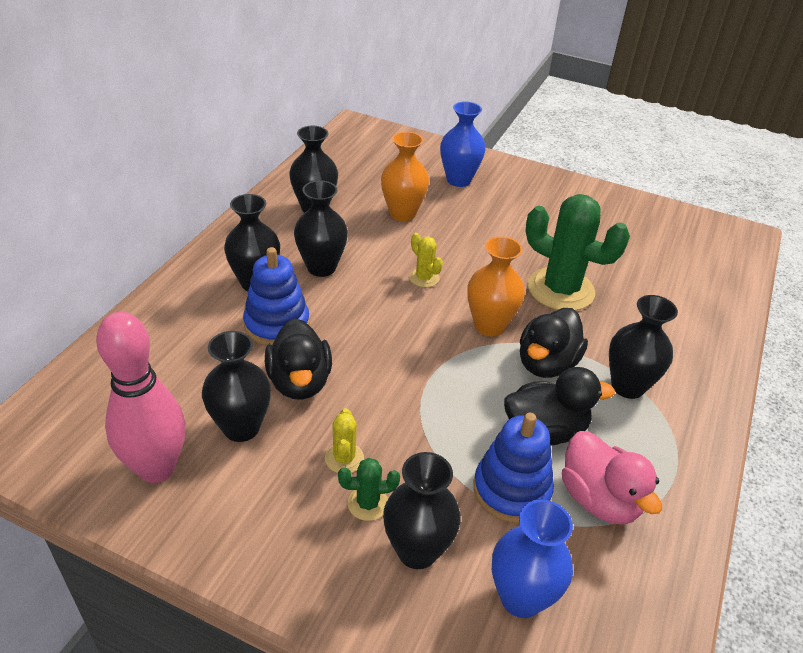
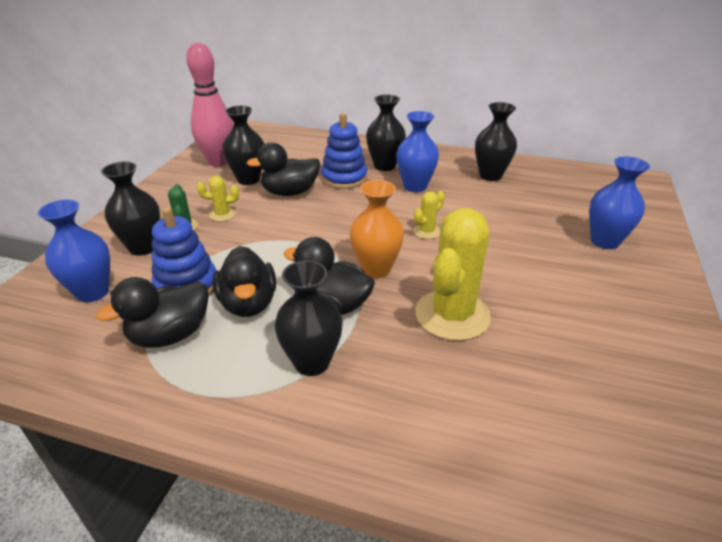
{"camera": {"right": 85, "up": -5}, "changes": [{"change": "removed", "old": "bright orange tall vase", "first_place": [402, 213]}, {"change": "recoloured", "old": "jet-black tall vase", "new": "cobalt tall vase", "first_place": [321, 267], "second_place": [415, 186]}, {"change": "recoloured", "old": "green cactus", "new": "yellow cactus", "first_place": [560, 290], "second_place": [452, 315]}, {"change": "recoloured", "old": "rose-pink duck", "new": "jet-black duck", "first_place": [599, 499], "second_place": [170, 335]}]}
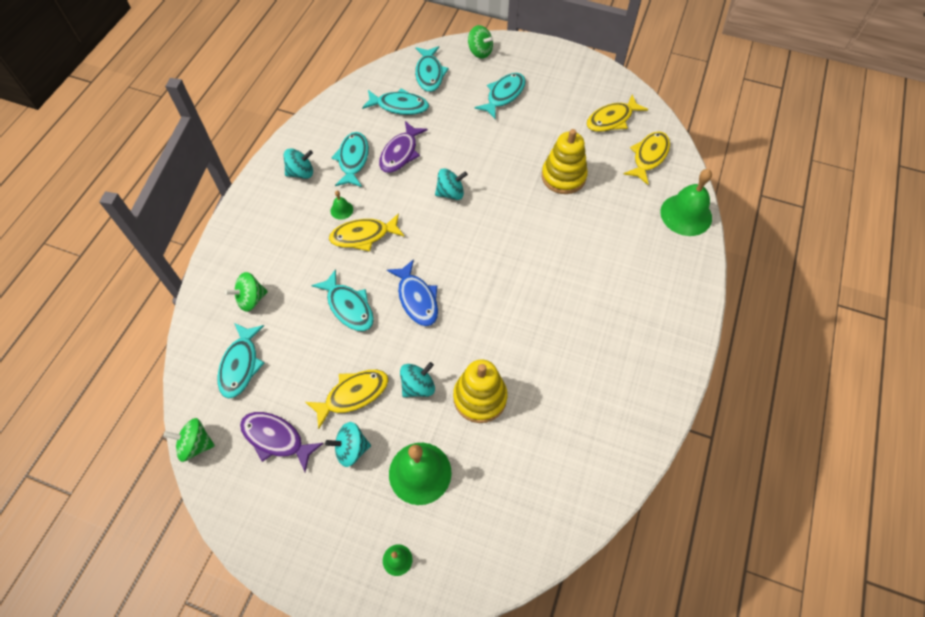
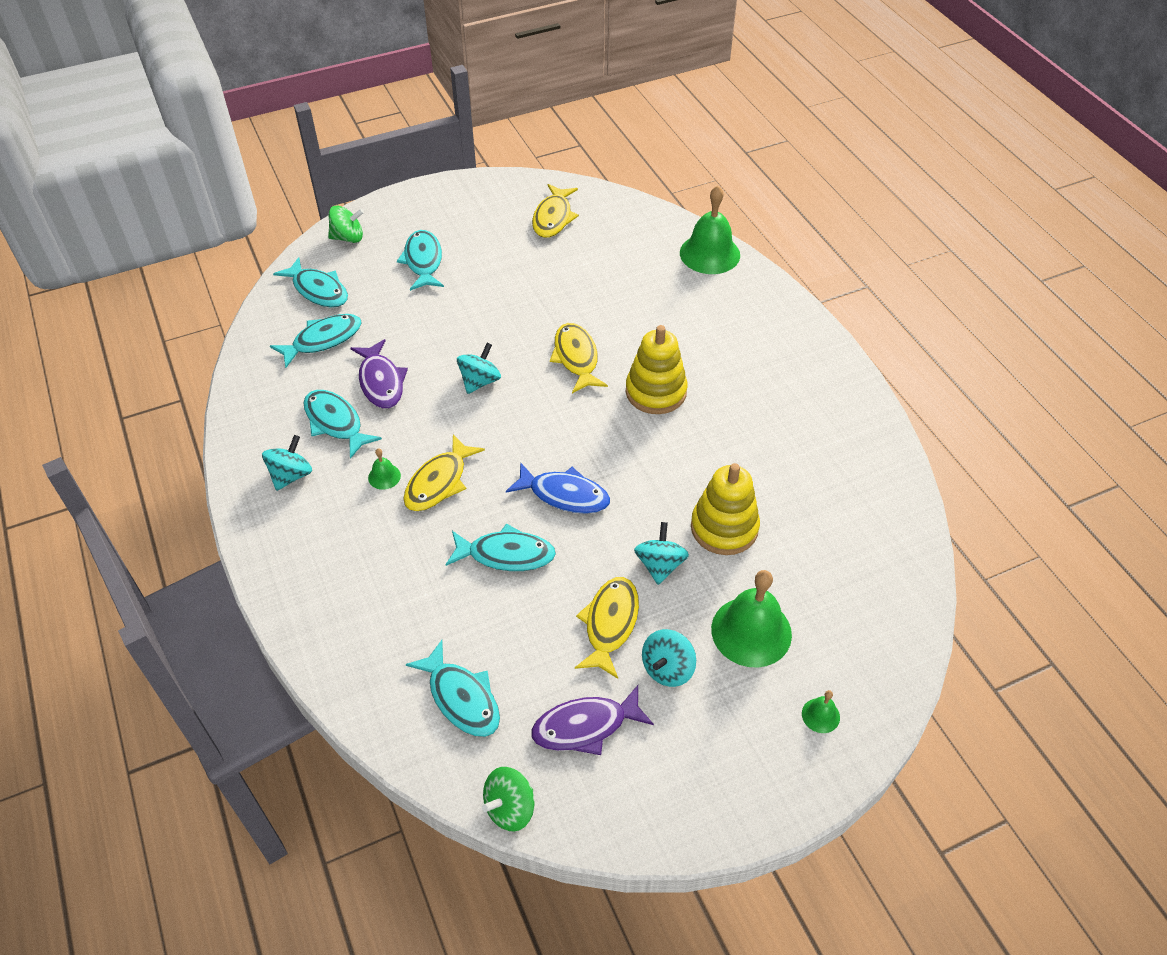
{"camera": {"right": -45, "up": -10}, "changes": [{"change": "moved", "old": "yellow stacking toy", "first_place": [563, 177], "second_place": [656, 392]}, {"change": "moved", "old": "yellow fish figure", "first_place": [649, 157], "second_place": [576, 358]}, {"change": "removed", "old": "green toy top", "first_place": [251, 299]}]}
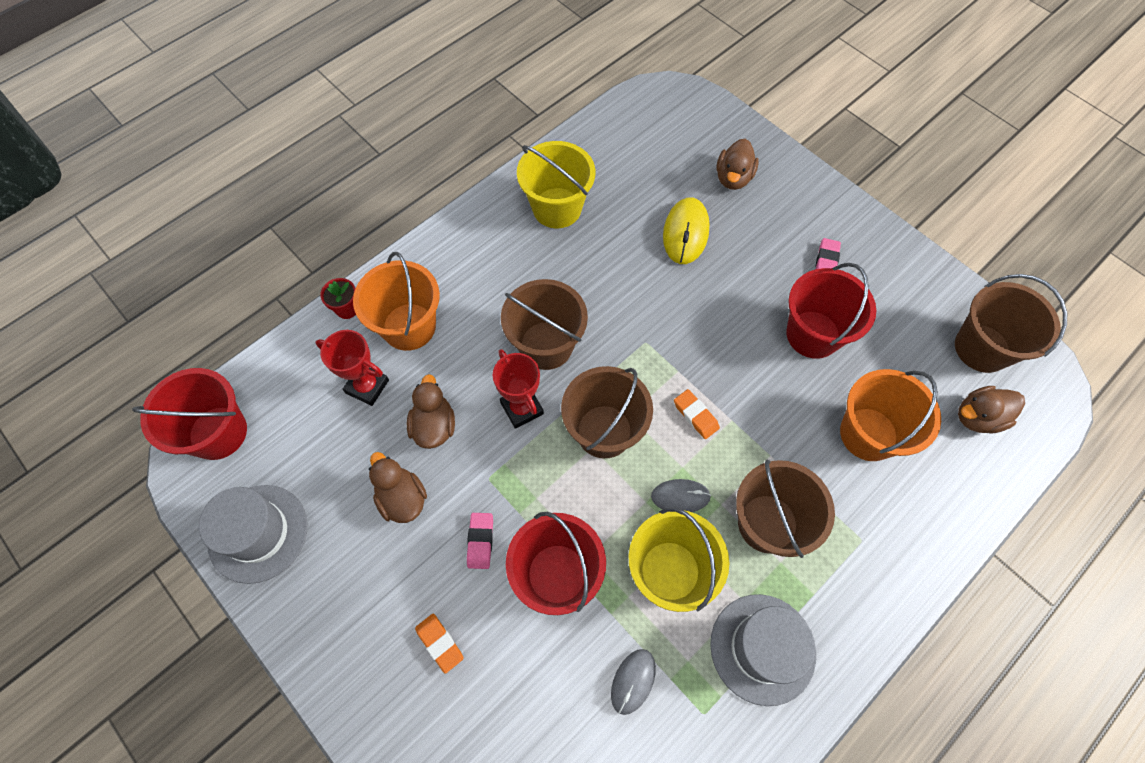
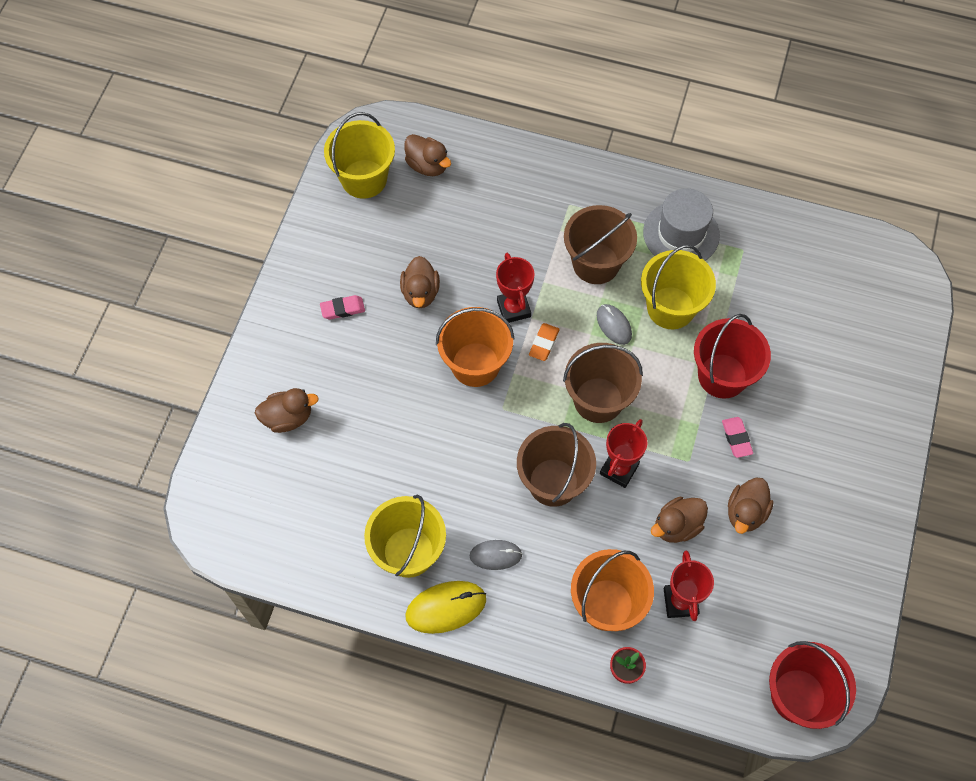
{"camera": {"right": -120, "up": 0}, "changes": [{"change": "moved", "old": "yellow PC mouse", "first_place": [685, 233], "second_place": [446, 607]}, {"change": "replaced", "old": "red pail", "new": "brown duck", "first_place": [813, 334], "second_place": [420, 293]}, {"change": "recoloured", "old": "brown pail", "new": "yellow pail", "first_place": [982, 348], "second_place": [364, 179]}, {"change": "moved", "old": "bright orange pail", "first_place": [868, 434], "second_place": [475, 364]}, {"change": "removed", "old": "grey hat", "first_place": [258, 533]}, {"change": "turned", "old": "rose-pink eraser", "first_place": [480, 541], "second_place": [736, 438], "degrees": -75}, {"change": "removed", "old": "bright orange eraser", "first_place": [439, 643]}, {"change": "moved", "old": "grey PC mouse", "first_place": [633, 681], "second_place": [495, 555]}, {"change": "added", "new": "red trophy", "second_place": [513, 308]}]}
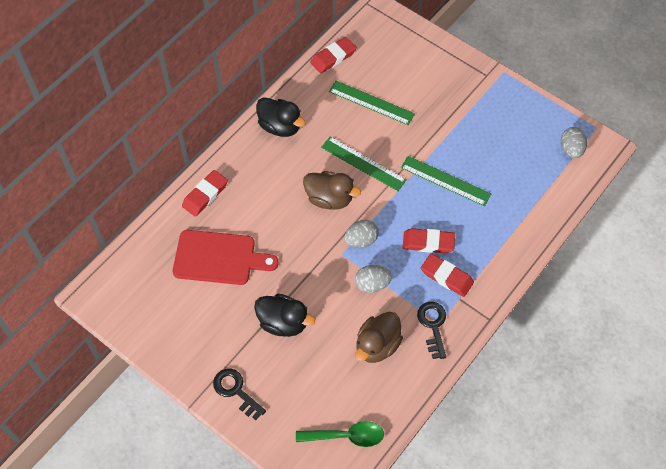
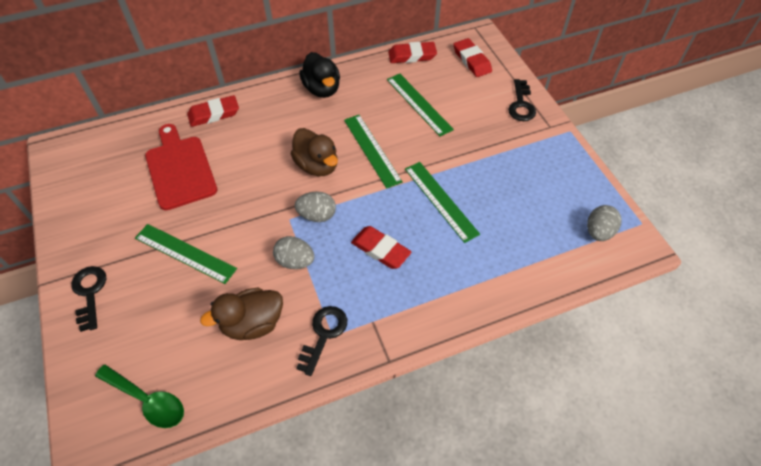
{"camera": {"right": 30, "up": -5}, "changes": [{"change": "turned", "old": "red bread board", "first_place": [219, 258], "second_place": [180, 169], "degrees": -150}, {"change": "moved", "old": "red eraser", "first_place": [446, 277], "second_place": [472, 60]}, {"change": "replaced", "old": "jet-black duck", "new": "green straightedge", "first_place": [283, 322], "second_place": [185, 253]}, {"change": "added", "new": "jet-black latchkey", "second_place": [521, 104]}]}
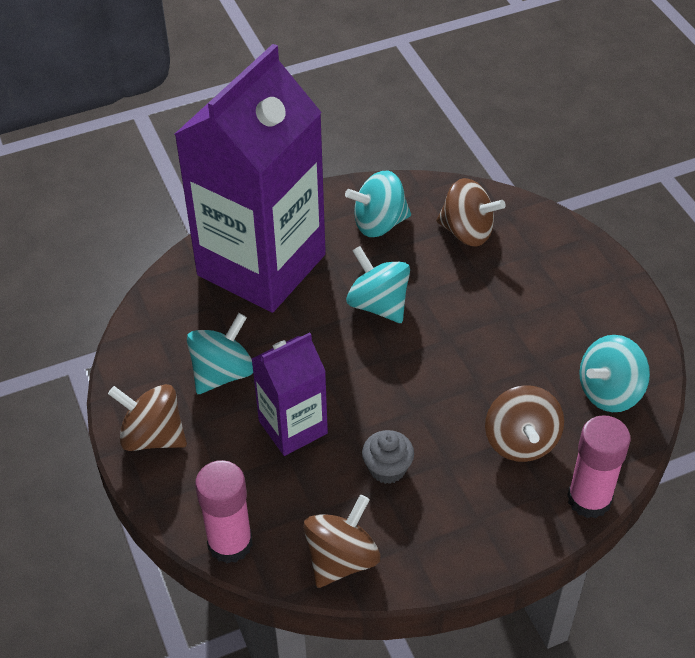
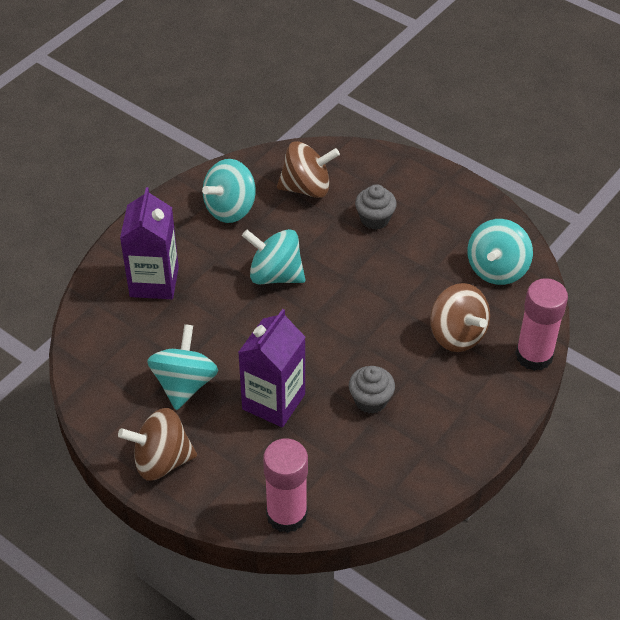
{"camera": {"right": -30, "up": 0}, "changes": [{"change": "resized", "old": "violet milk carton", "first_place": [261, 265], "second_place": [154, 282], "factor": 0.49}, {"change": "removed", "old": "brown toy top", "first_place": [341, 559]}, {"change": "added", "new": "grey muffin", "second_place": [374, 219]}]}
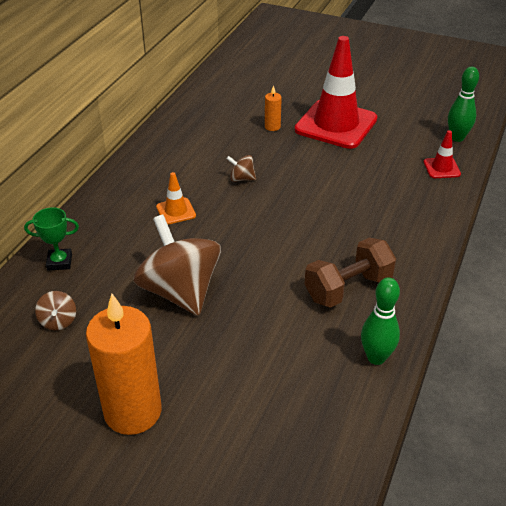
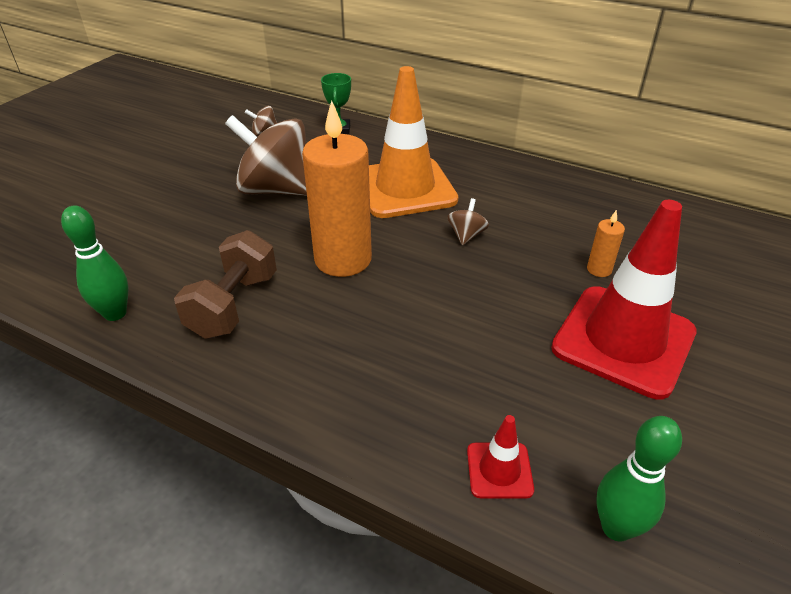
{"camera": {"right": 95, "up": 0}, "changes": [{"change": "resized", "old": "bright orange traffic cone", "first_place": [176, 211], "second_place": [405, 188], "factor": 2.31}, {"change": "turned", "old": "brown toy top", "first_place": [180, 291], "second_place": [276, 190], "degrees": -135}, {"change": "turned", "old": "brown dumbbell", "first_place": [348, 288], "second_place": [233, 305], "degrees": 45}, {"change": "moved", "old": "bright orange candle", "first_place": [133, 411], "second_place": [343, 259]}]}
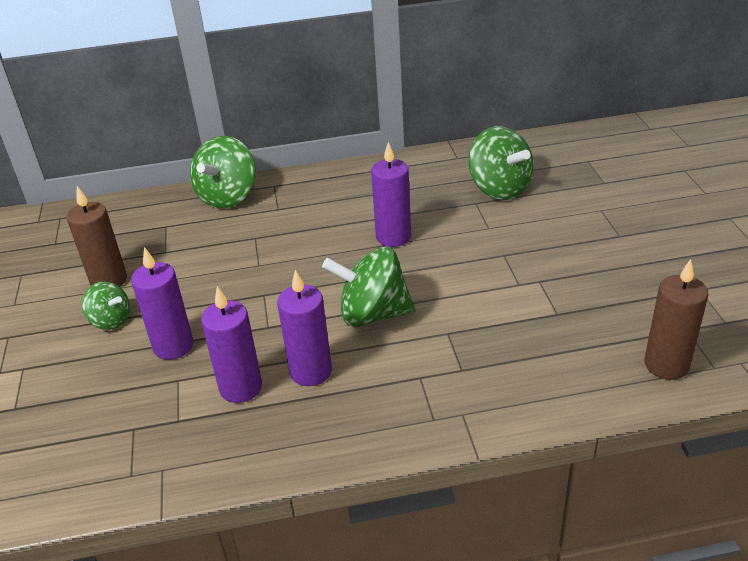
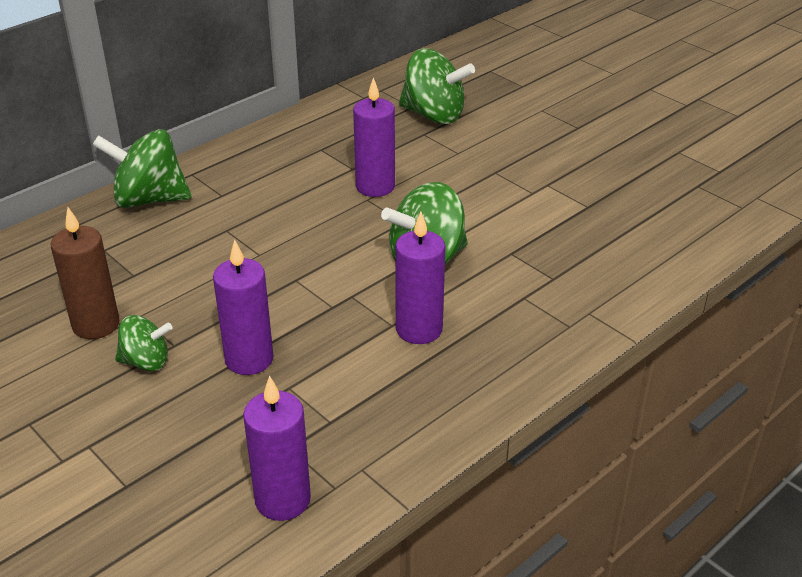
{"camera": {"right": -35, "up": 0}, "changes": [{"change": "turned", "old": "green toy top", "first_place": [228, 197], "second_place": [149, 199], "degrees": 105}, {"change": "removed", "old": "brown candle", "first_place": [666, 365]}, {"change": "moved", "old": "violet candle", "first_place": [241, 388], "second_place": [282, 500]}]}
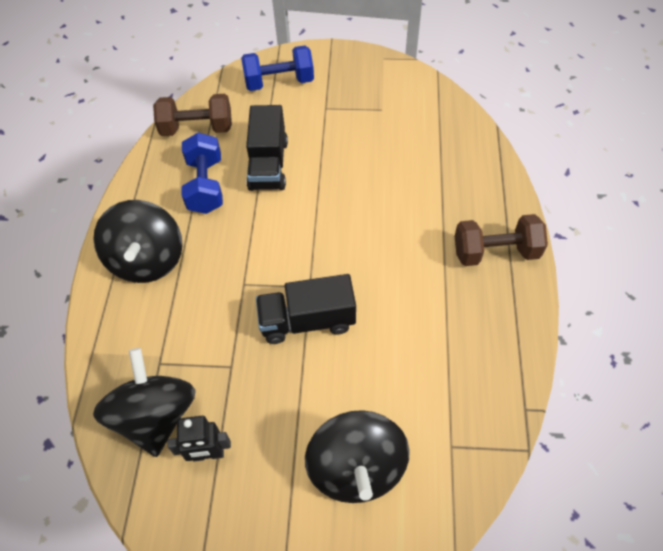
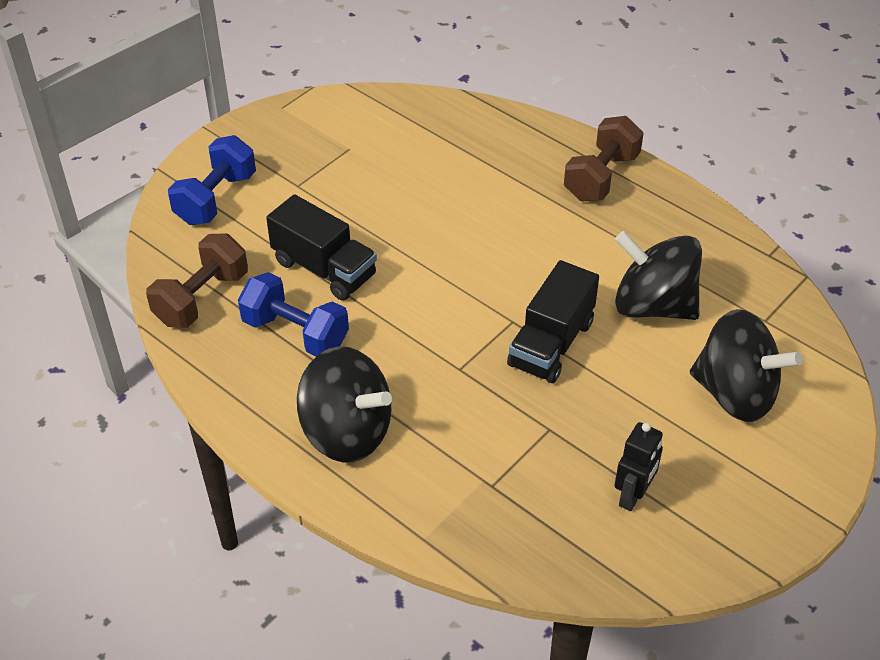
{"camera": {"right": -55, "up": -10}, "changes": [{"change": "moved", "old": "jet-black toy top", "first_place": [156, 416], "second_place": [653, 305]}]}
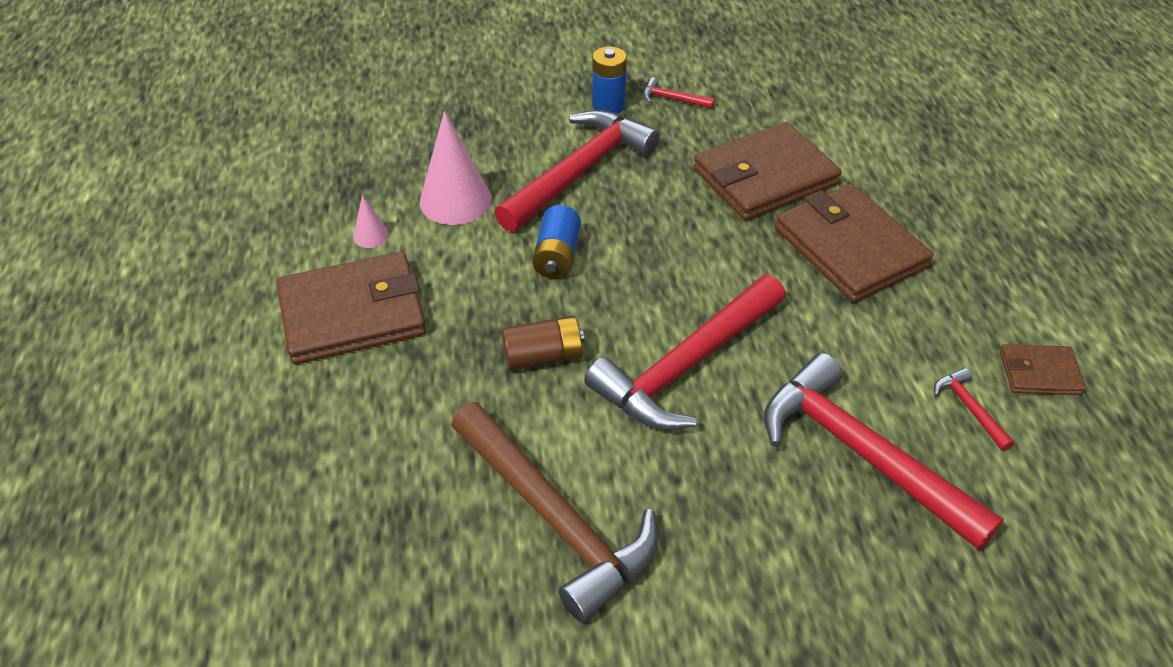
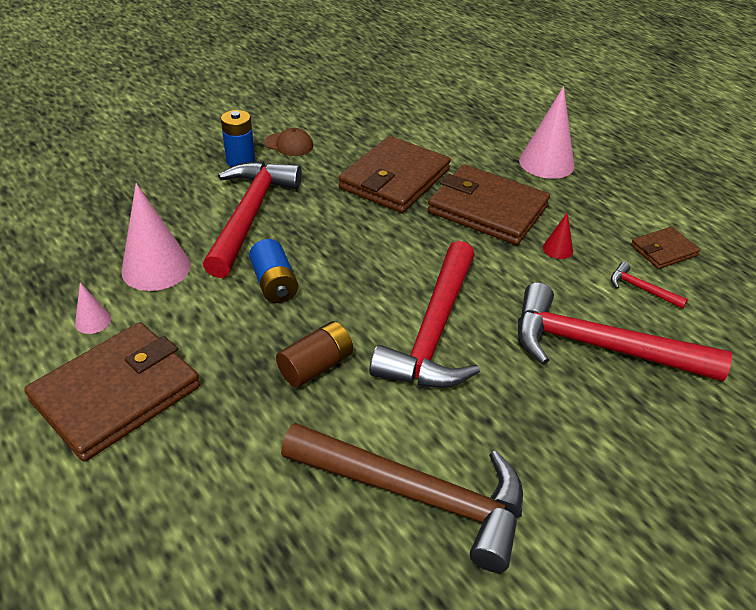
{"camera": {"right": -30, "up": -5}, "changes": [{"change": "replaced", "old": "red carpenter's hammer", "new": "brown baseball cap", "first_place": [673, 99], "second_place": [289, 144]}, {"change": "added", "new": "rose-pink cone shape", "second_place": [546, 163]}, {"change": "added", "new": "red cone shape", "second_place": [557, 249]}]}
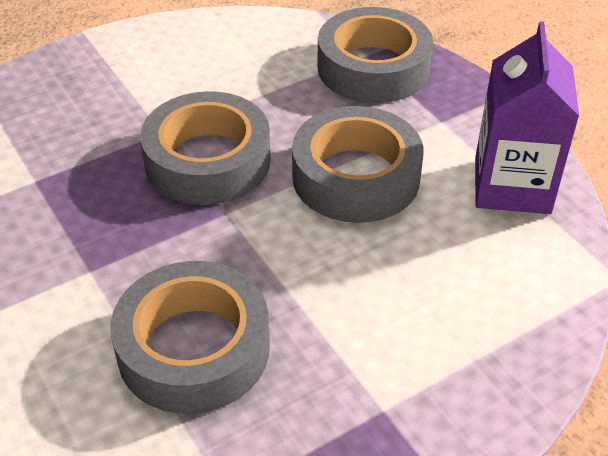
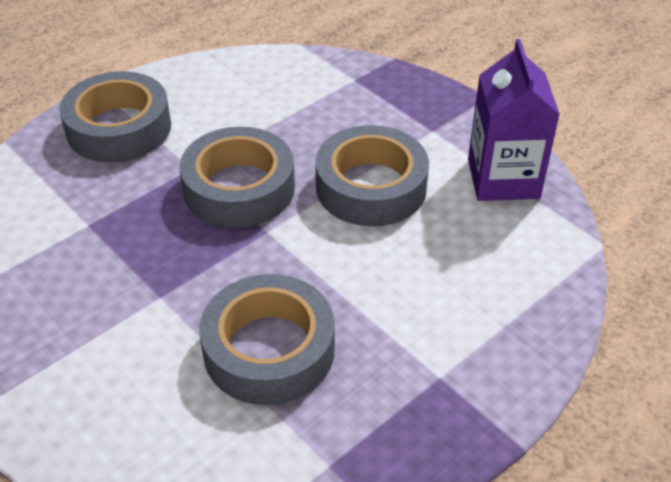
{"camera": {"right": -10, "up": 0}, "changes": [{"change": "moved", "old": "grey tape", "first_place": [373, 67], "second_place": [119, 128]}]}
